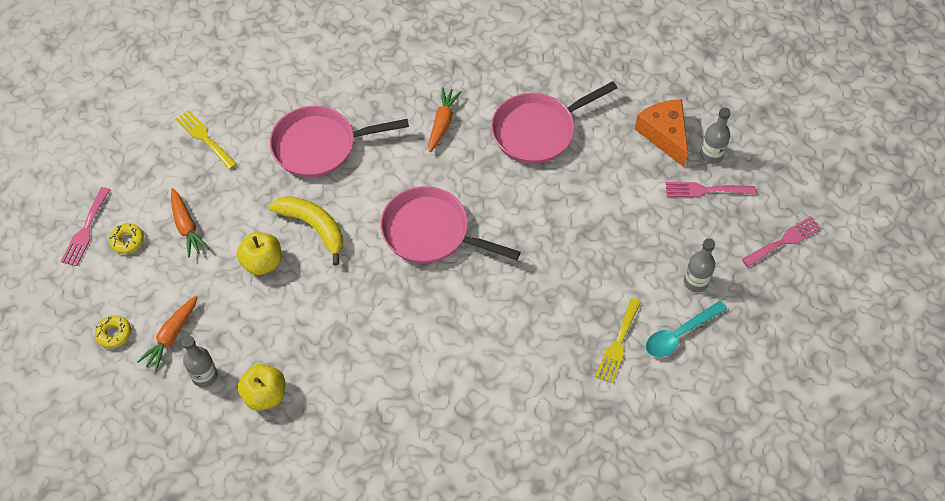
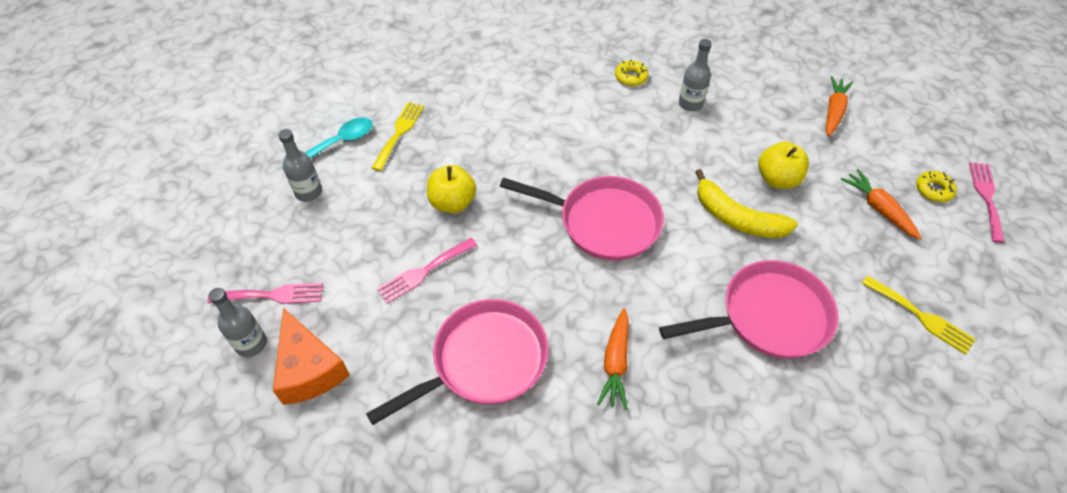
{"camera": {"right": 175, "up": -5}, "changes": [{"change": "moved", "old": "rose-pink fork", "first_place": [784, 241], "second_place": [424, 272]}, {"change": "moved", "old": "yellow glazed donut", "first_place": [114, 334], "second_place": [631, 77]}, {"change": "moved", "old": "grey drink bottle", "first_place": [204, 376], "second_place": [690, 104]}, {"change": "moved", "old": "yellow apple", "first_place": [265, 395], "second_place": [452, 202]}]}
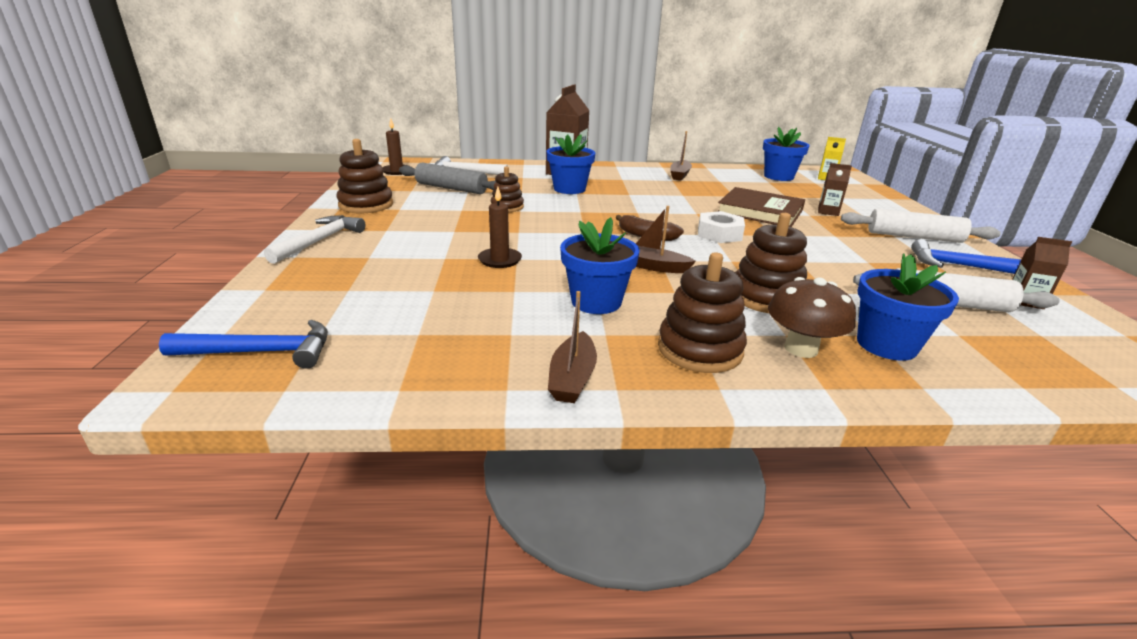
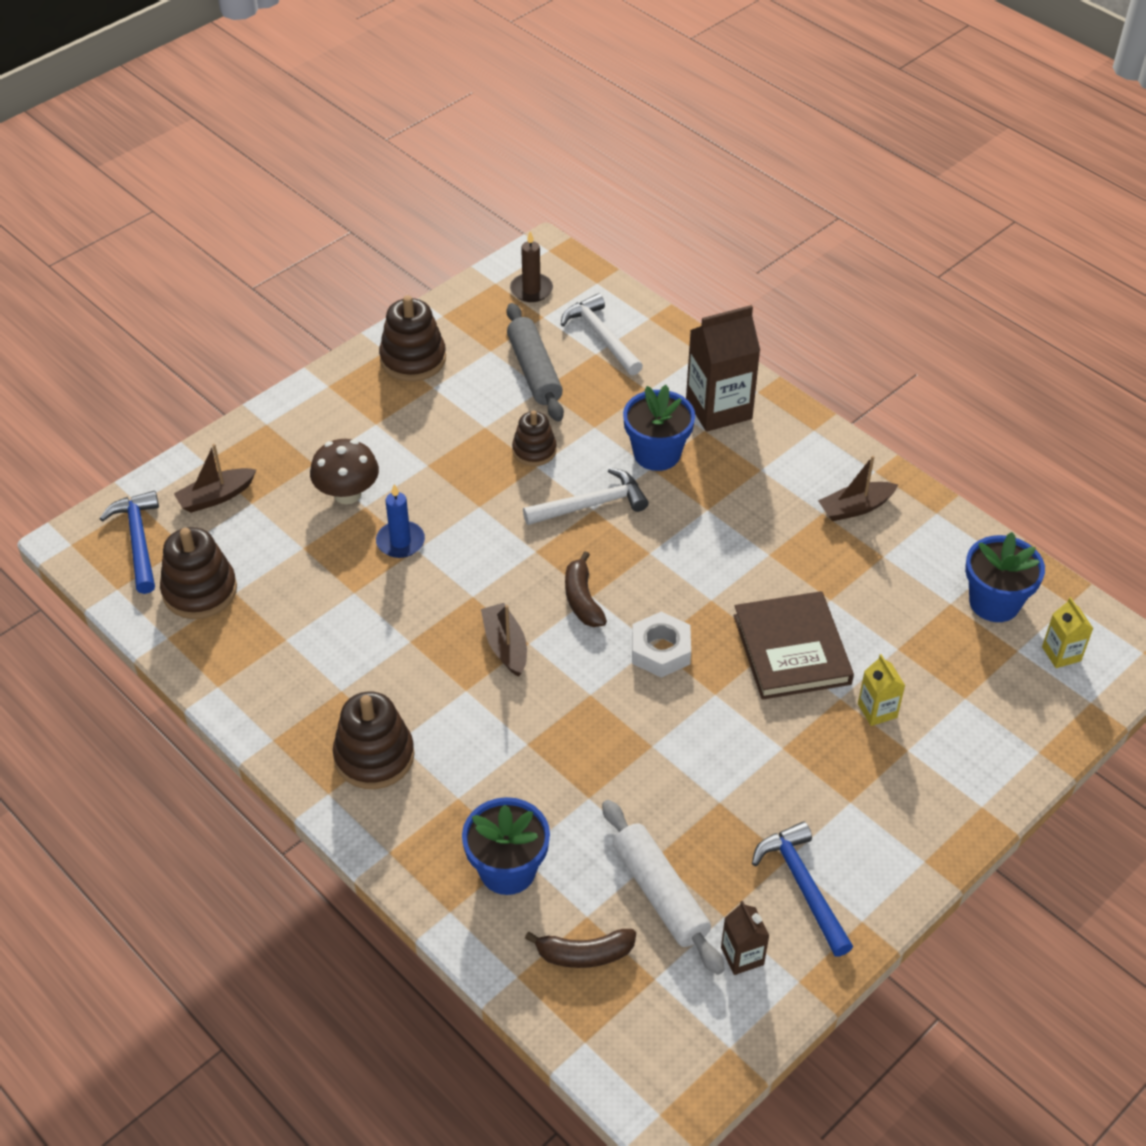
{"camera": {"right": 50, "up": 20}, "changes": [{"change": "recoloured", "old": "brown milk carton", "new": "yellow milk carton", "first_place": [828, 212], "second_place": [877, 710]}, {"change": "recoloured", "old": "brown candle", "new": "cobalt candle", "first_place": [500, 260], "second_place": [400, 542]}, {"change": "removed", "old": "snow-white pastry roller", "first_place": [914, 237]}, {"change": "moved", "old": "brown stacking toy", "first_place": [766, 297], "second_place": [200, 591]}, {"change": "moved", "old": "snow-white carpenter's hammer", "first_place": [319, 241], "second_place": [591, 504]}, {"change": "removed", "old": "cobalt potted plant", "first_place": [596, 302]}, {"change": "moved", "old": "brown toadstool", "first_place": [801, 349], "second_place": [347, 494]}, {"change": "moved", "old": "brown toy boat", "first_place": [572, 378], "second_place": [216, 497]}, {"change": "turned", "old": "cobalt carpenter's hammer", "first_place": [261, 352], "second_place": [138, 541], "degrees": -150}, {"change": "added", "new": "brown banana", "second_place": [584, 954]}]}
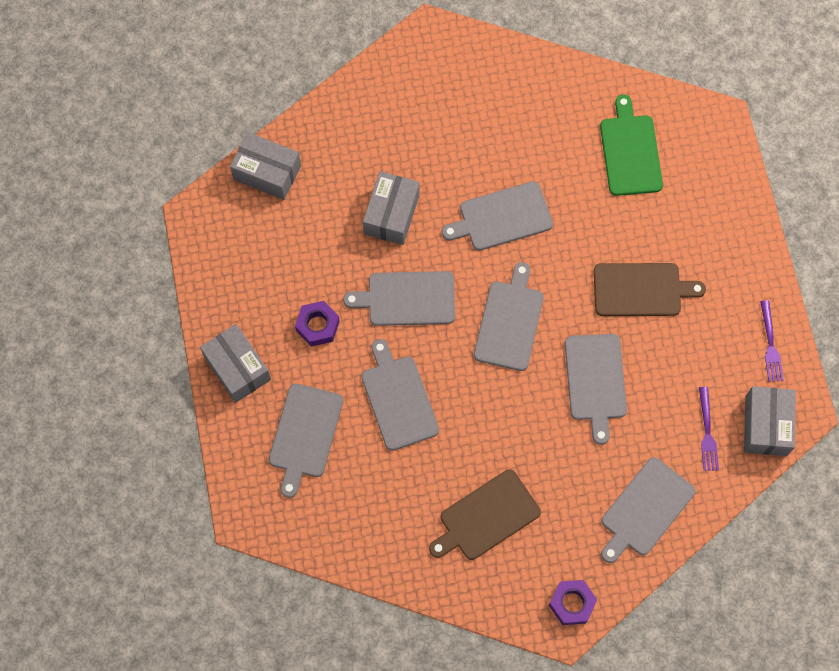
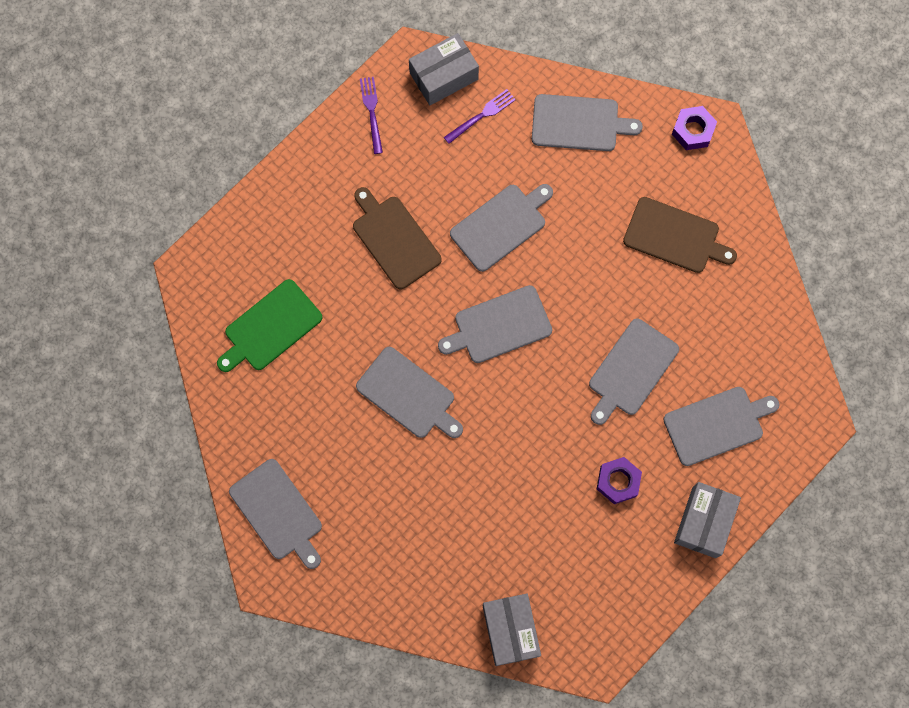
{"camera": {"right": -125, "up": 5}, "changes": [{"change": "removed", "old": "grey package", "first_place": [391, 214]}, {"change": "moved", "old": "grey bread board", "first_place": [407, 299], "second_place": [278, 512]}, {"change": "turned", "old": "violet fork", "first_place": [770, 345], "second_place": [371, 111], "degrees": -60}]}
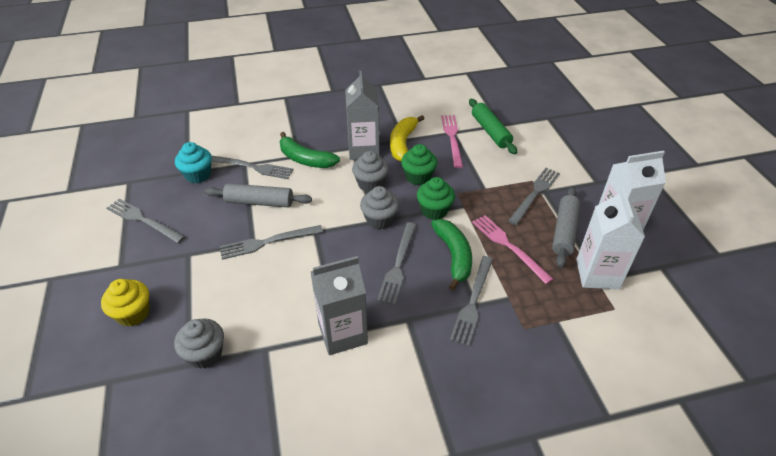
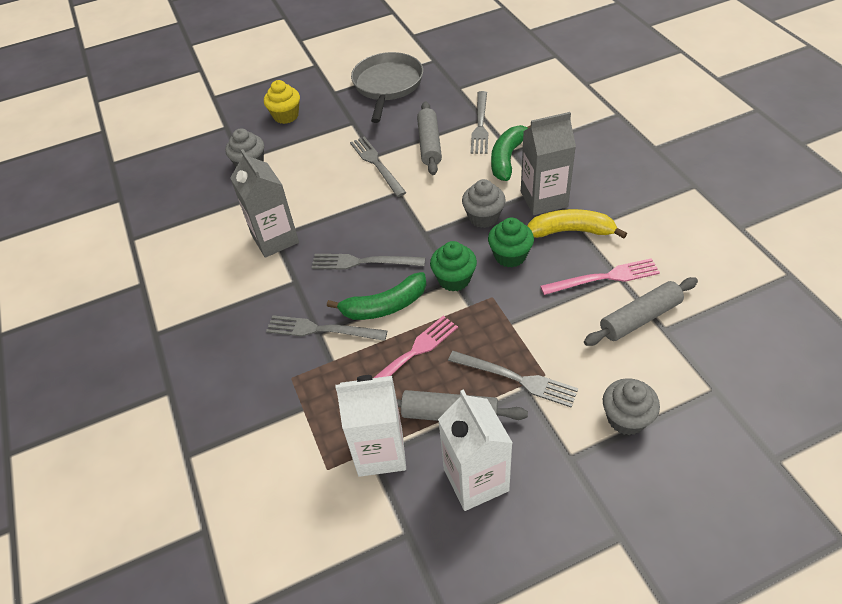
{"camera": {"right": 85, "up": 5}, "changes": [{"change": "recoloured", "old": "green pastry roller", "new": "grey pastry roller", "first_place": [490, 131], "second_place": [640, 318]}, {"change": "removed", "old": "aqua muffin", "first_place": [198, 175]}, {"change": "moved", "old": "grey muffin", "first_place": [379, 220], "second_place": [626, 418]}, {"change": "replaced", "old": "grey fork", "new": "grey skillet", "first_place": [143, 220], "second_place": [387, 85]}]}
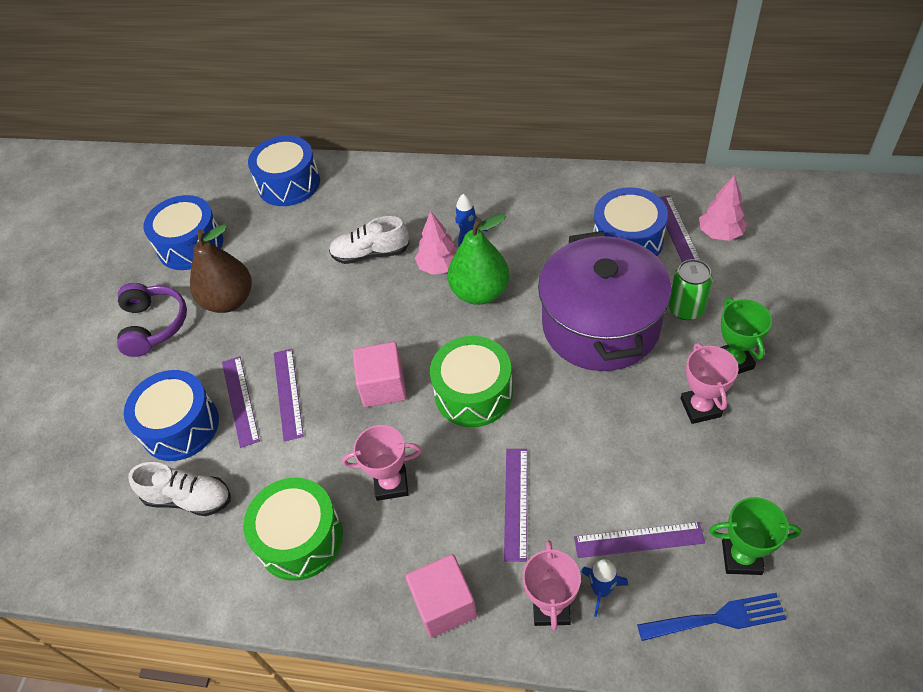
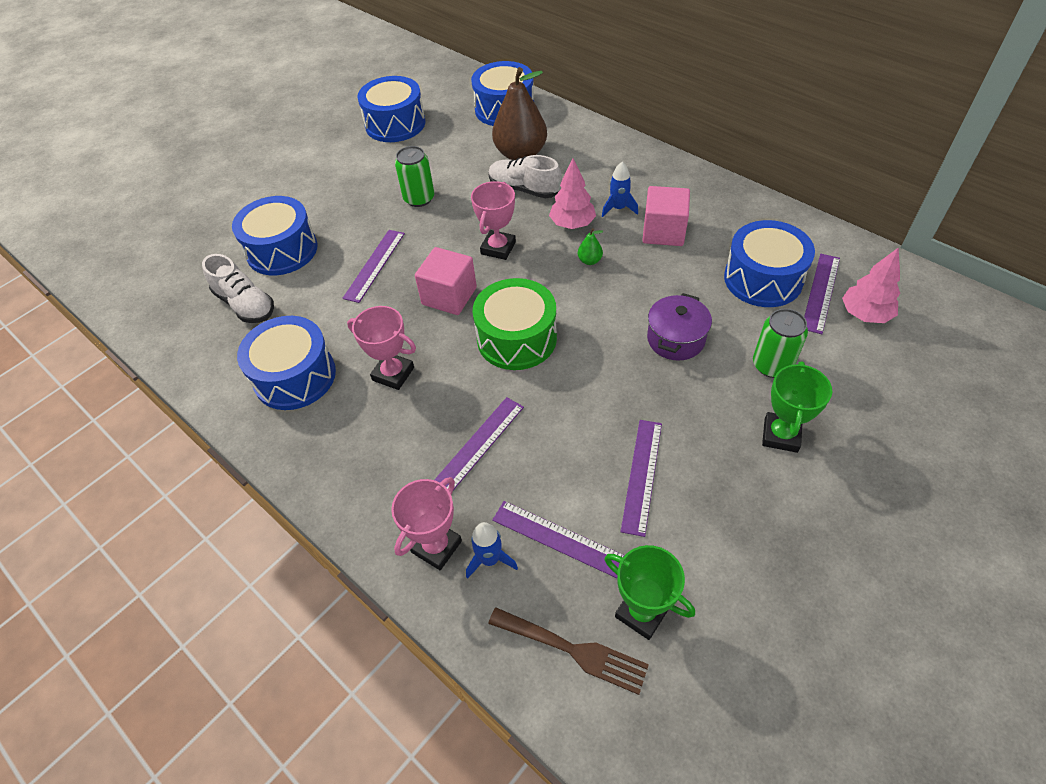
{"camera": {"right": 30, "up": 0}, "changes": [{"change": "resized", "old": "green toy pear", "first_place": [480, 292], "second_place": [590, 261], "factor": 0.4}, {"change": "moved", "old": "brown toy pear", "first_place": [229, 300], "second_place": [521, 154]}, {"change": "resized", "old": "violet stockpot", "first_place": [600, 325], "second_place": [675, 339], "factor": 0.46}, {"change": "removed", "old": "violet headset", "first_place": [153, 325]}, {"change": "moved", "old": "rose-pink trophy", "first_place": [700, 407], "second_place": [498, 248]}, {"change": "moved", "old": "violet straightedge", "first_place": [240, 400], "second_place": [642, 475]}, {"change": "recoloured", "old": "green snare drum", "new": "cobalt snare drum", "first_place": [300, 538], "second_place": [295, 376]}, {"change": "moved", "old": "rose-pink block", "first_place": [444, 605], "second_place": [663, 232]}, {"change": "recoloured", "old": "cobalt fork", "new": "brown fork", "first_place": [717, 618], "second_place": [574, 650]}, {"change": "added", "new": "green can", "second_place": [419, 198]}]}
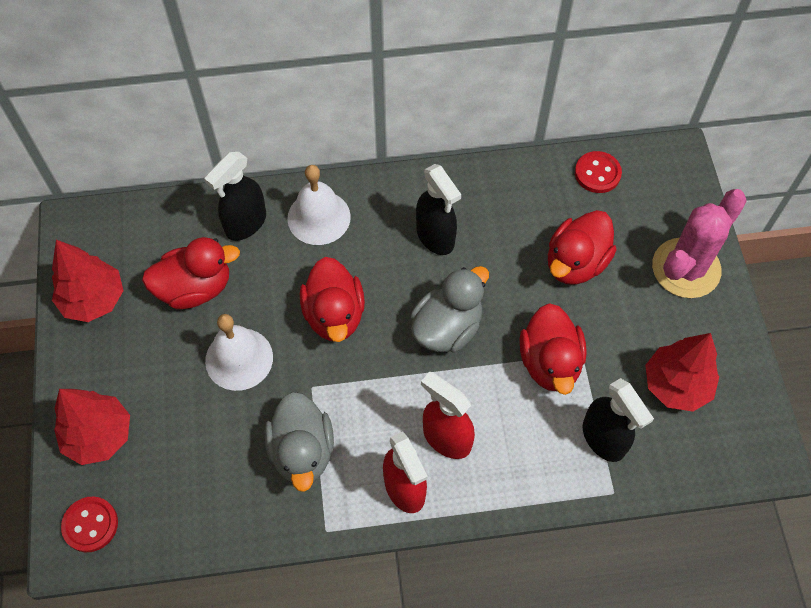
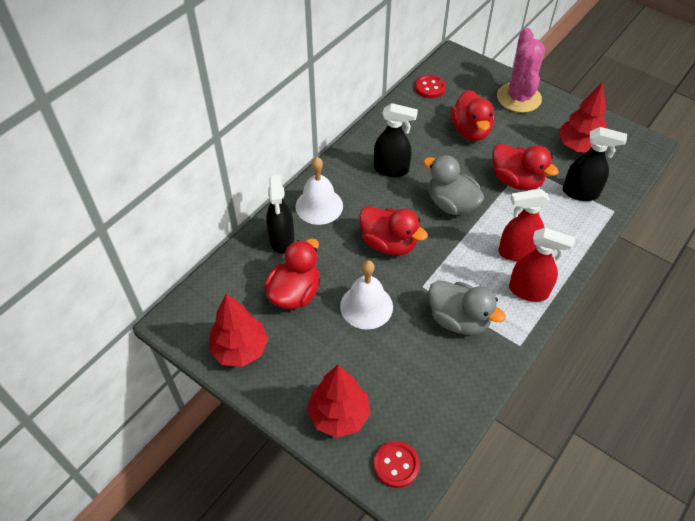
{"camera": {"right": -45, "up": -10}, "changes": [{"change": "turned", "old": "grey duck", "first_place": [447, 328], "second_place": [451, 204], "degrees": -45}]}
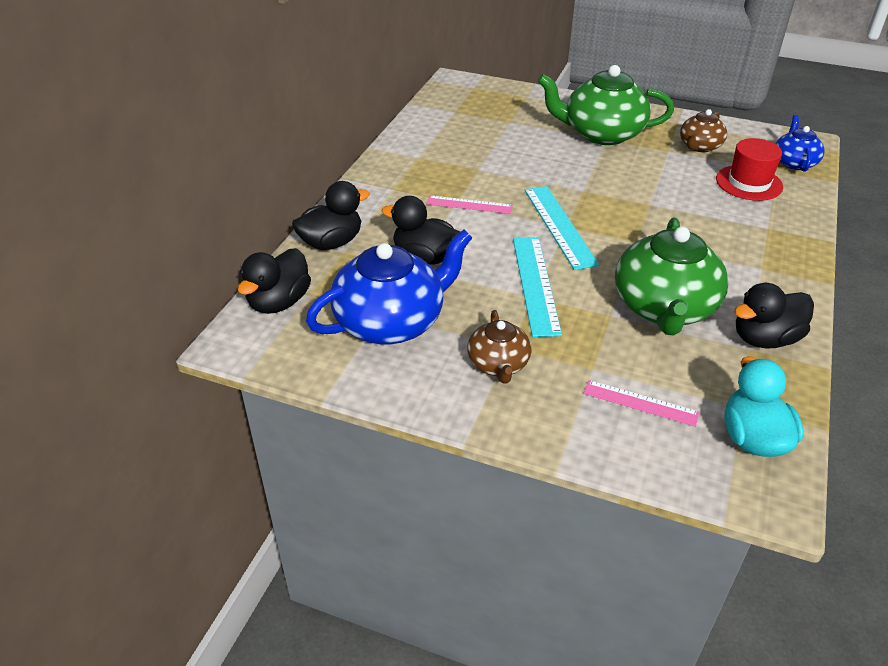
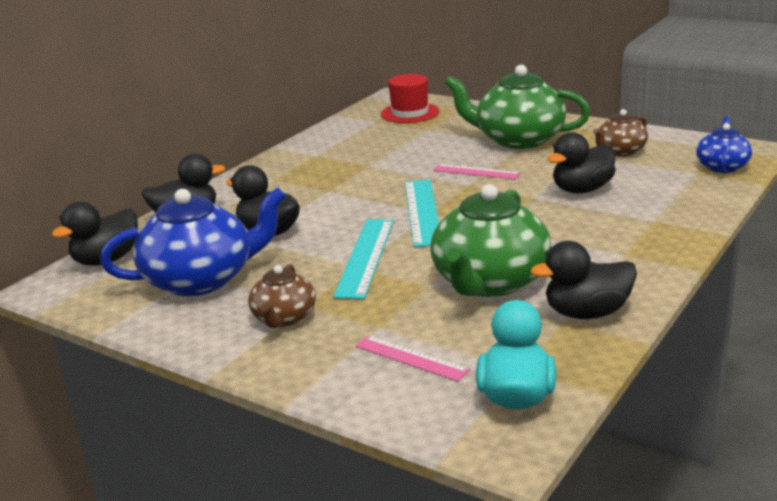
{"camera": {"right": 15, "up": -15}, "changes": [{"change": "moved", "old": "red hat", "first_place": [749, 183], "second_place": [410, 113]}, {"change": "moved", "old": "rose-pink straightedge", "first_place": [469, 205], "second_place": [476, 172]}, {"change": "added", "new": "jet-black duck", "second_place": [582, 190]}]}
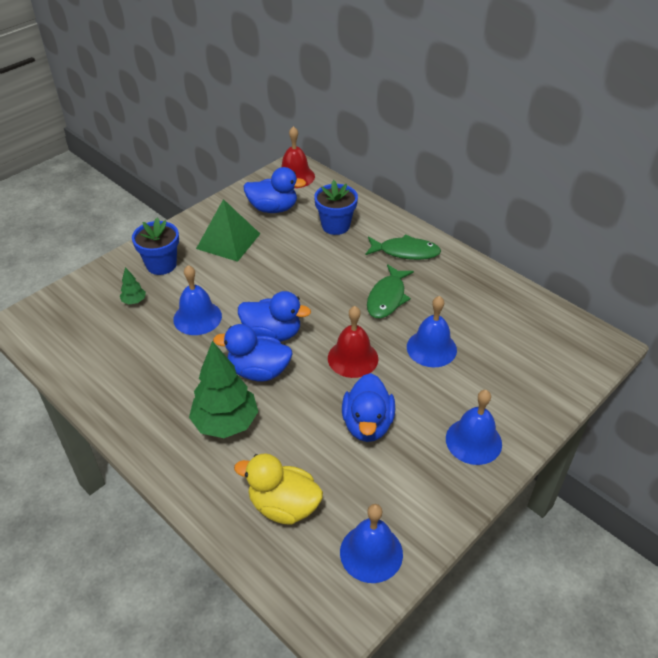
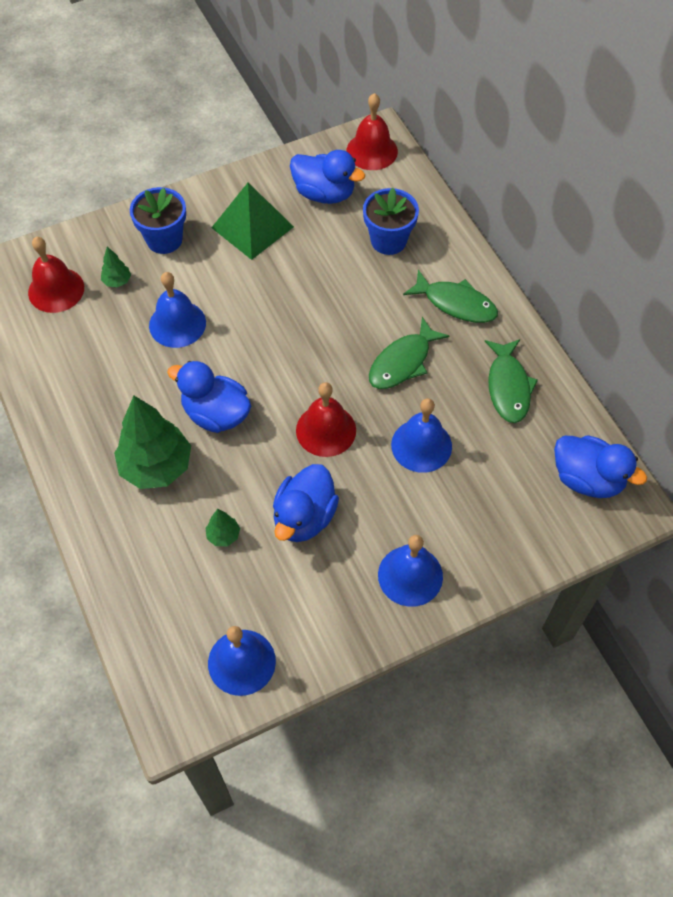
{"camera": {"right": 20, "up": 15}, "changes": [{"change": "moved", "old": "cobalt duck", "first_place": [272, 333], "second_place": [587, 479]}, {"change": "removed", "old": "yellow duck", "first_place": [283, 506]}, {"change": "added", "new": "red hand bell", "second_place": [56, 290]}, {"change": "added", "new": "green fish figure", "second_place": [508, 387]}, {"change": "added", "new": "green tree", "second_place": [223, 535]}]}
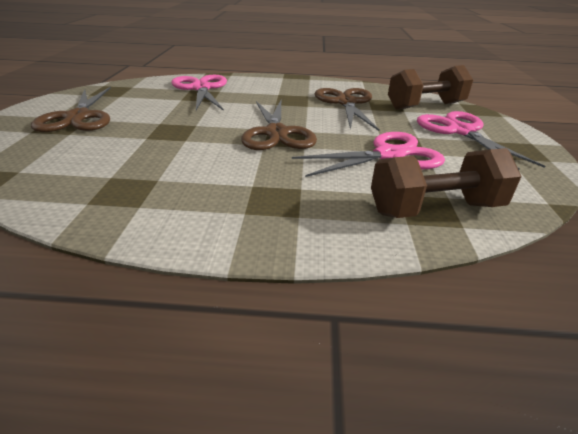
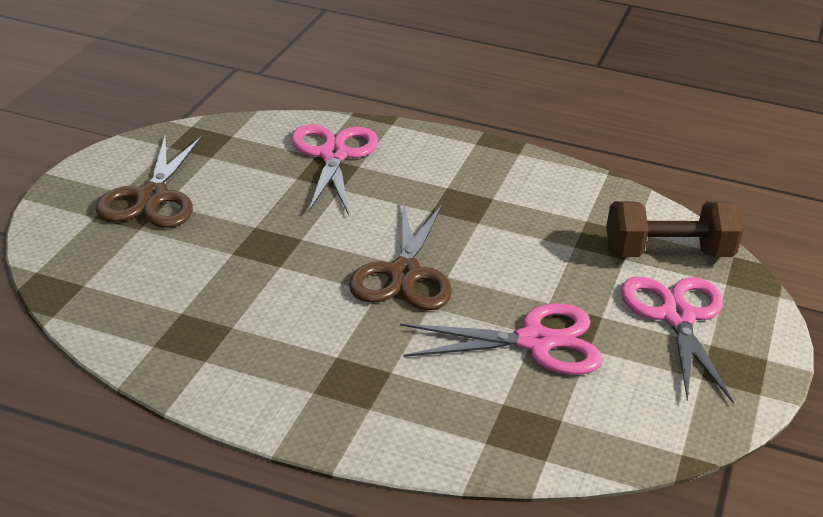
{"camera": {"right": 15, "up": 0}, "changes": [{"change": "removed", "old": "brown pair of scissors", "first_place": [346, 103]}, {"change": "removed", "old": "brown dumbbell", "first_place": [435, 209]}]}
